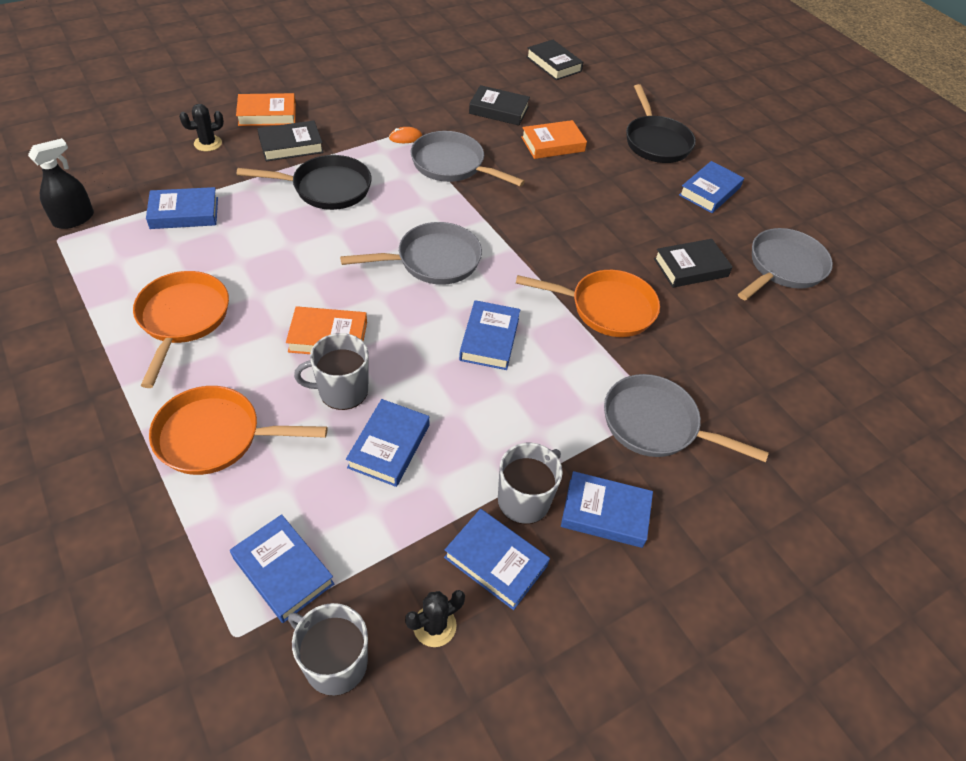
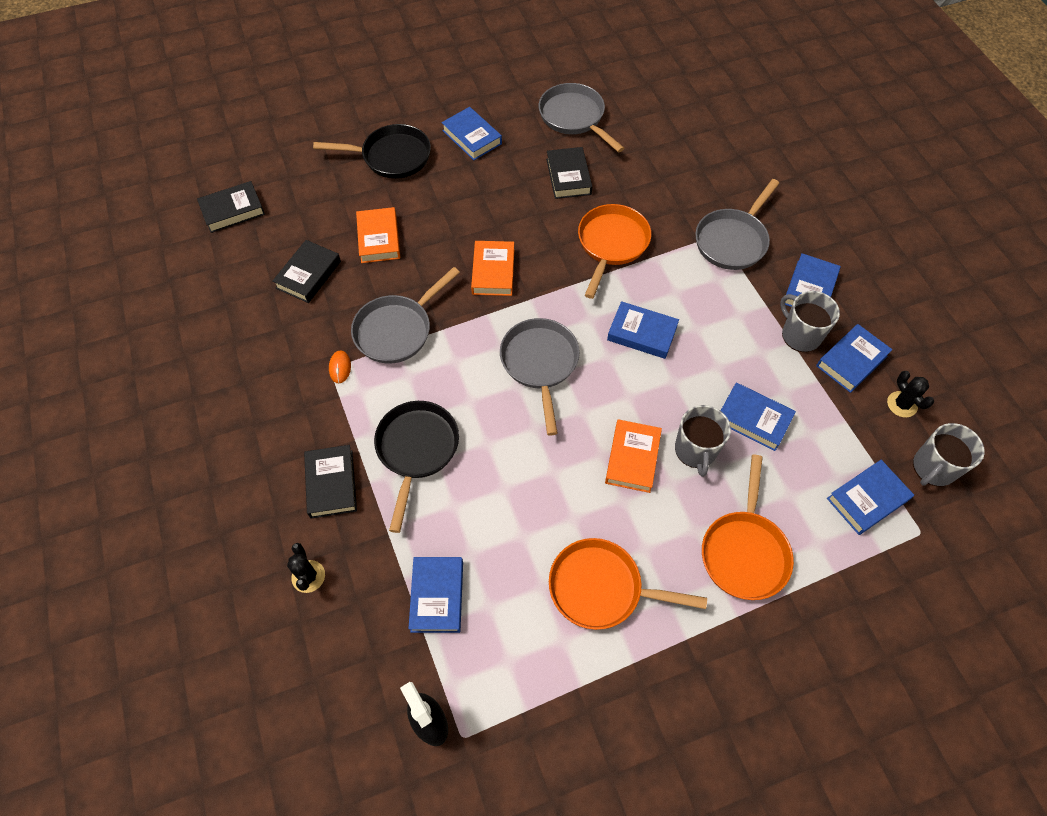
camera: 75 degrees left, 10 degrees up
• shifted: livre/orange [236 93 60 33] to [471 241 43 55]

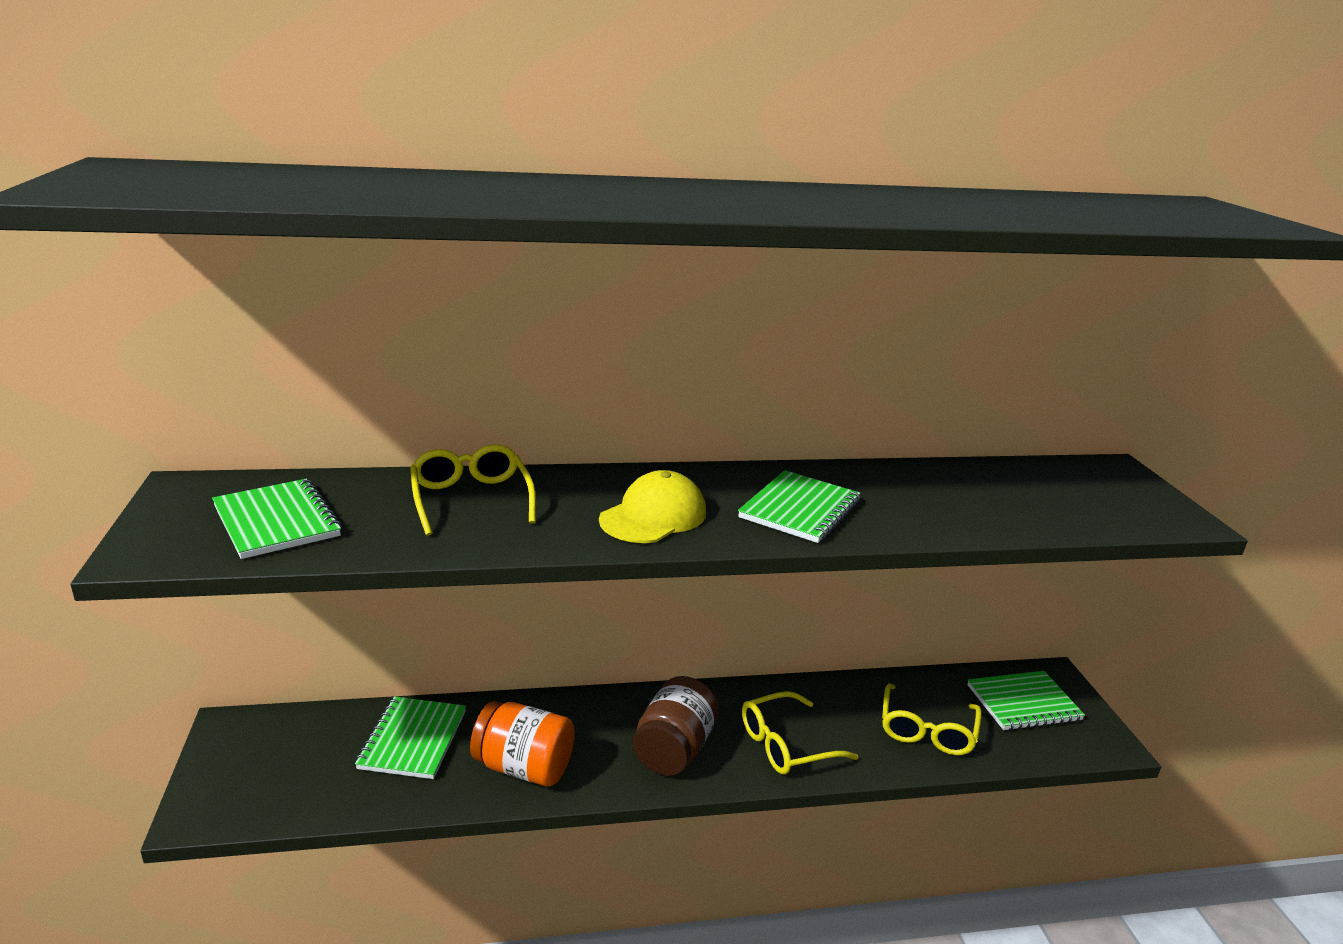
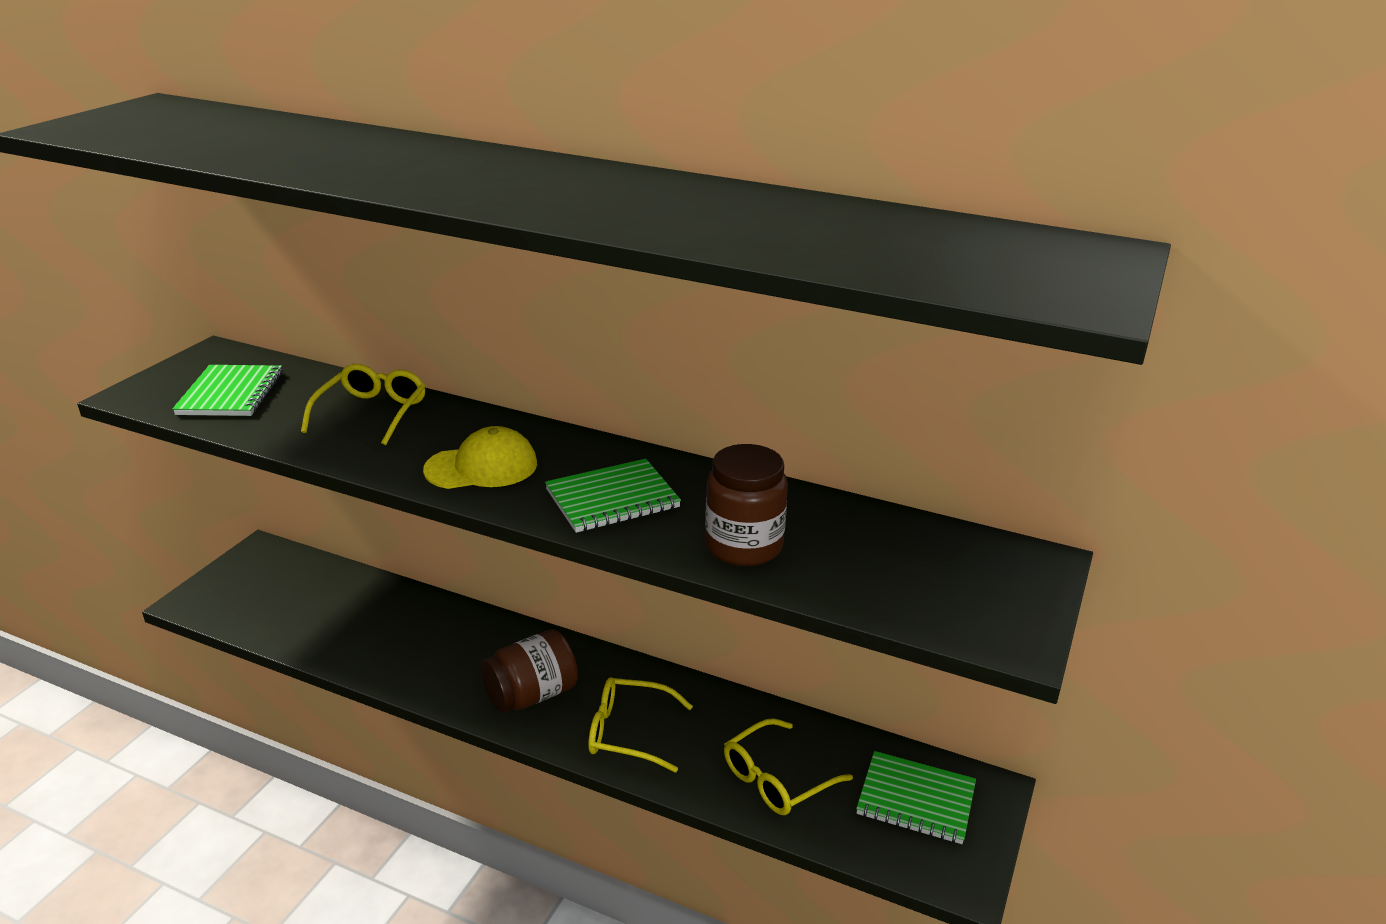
camera: 35 degrees right, 5 degrees up
• new: bocal/marron [705 444 83 122]
• gone: carnet/vert [355 696 111 83]
• gone: bocal/orange [470 701 105 86]

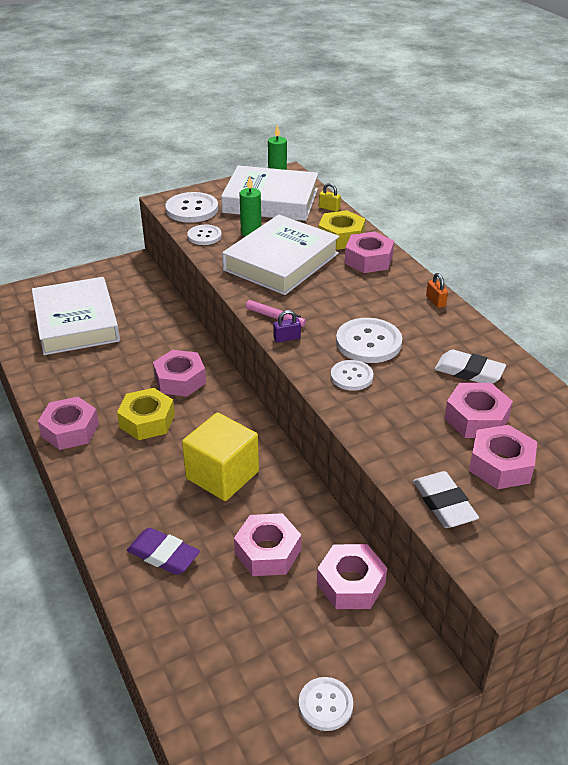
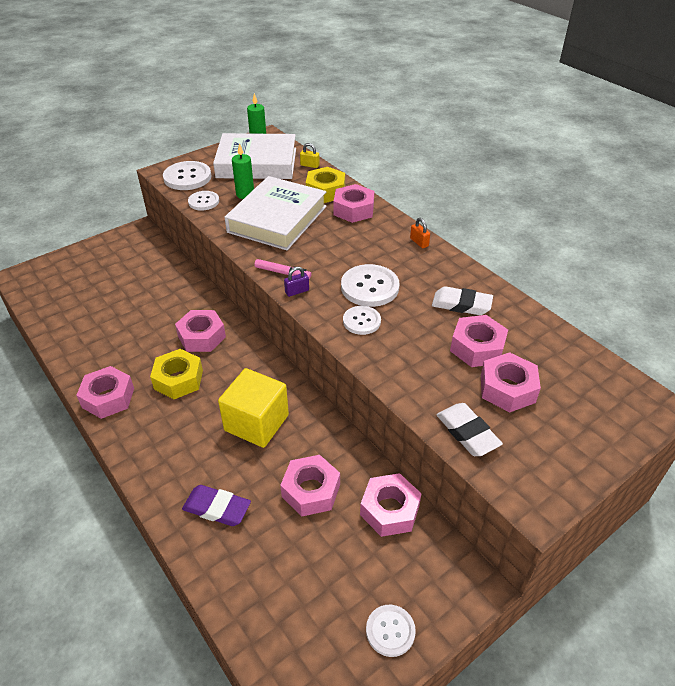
camera: 10 degrees left, 5 degrees up
• gone: livre/blanc [32 277 88 78]

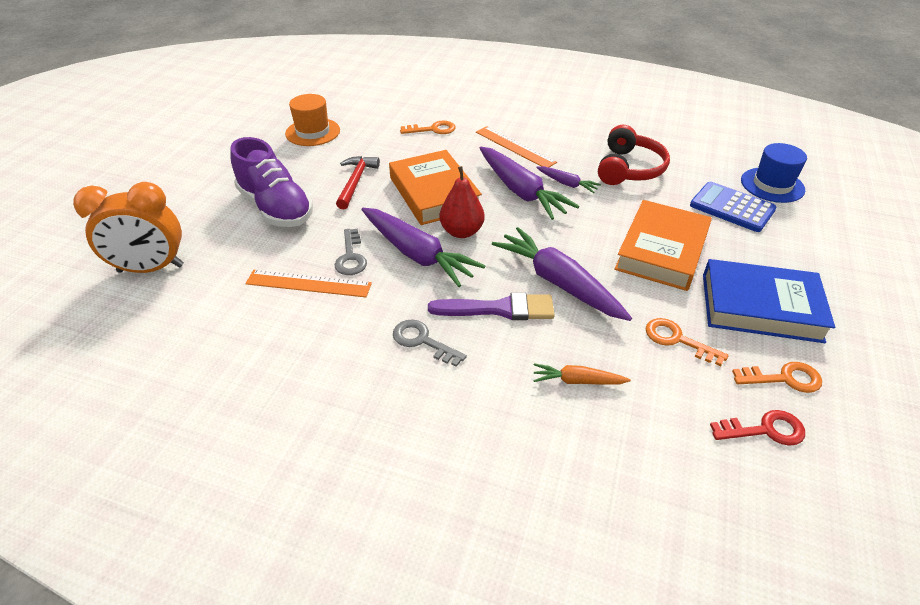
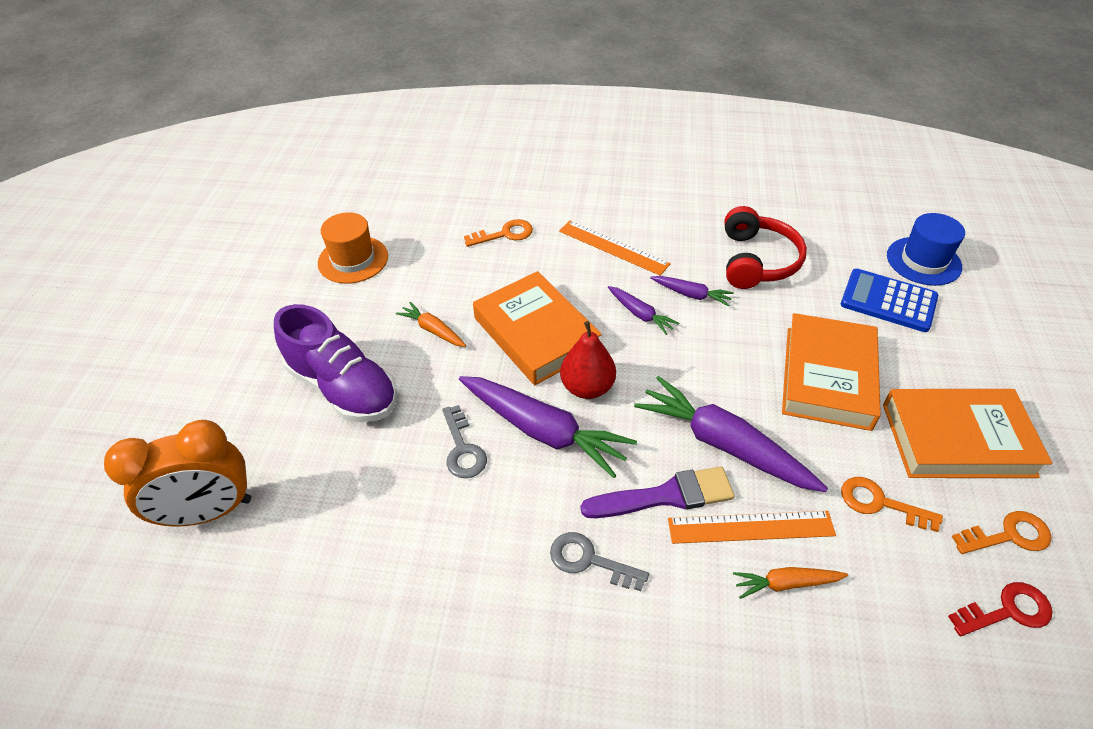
camera: 10 degrees left, 5 degrees up
• swapped: marteau/rouge [336 156 44 54] to carotte/orange [396 302 70 45]
• scaled: carotte/violet [480 147 99 73] = [608 286 71 49] x0.50
• shifted: règle/orange [245 270 127 27] to [668 511 168 33]
• repainted: livre/bleu [703 259 132 84] to livre/orange [883 389 169 89]

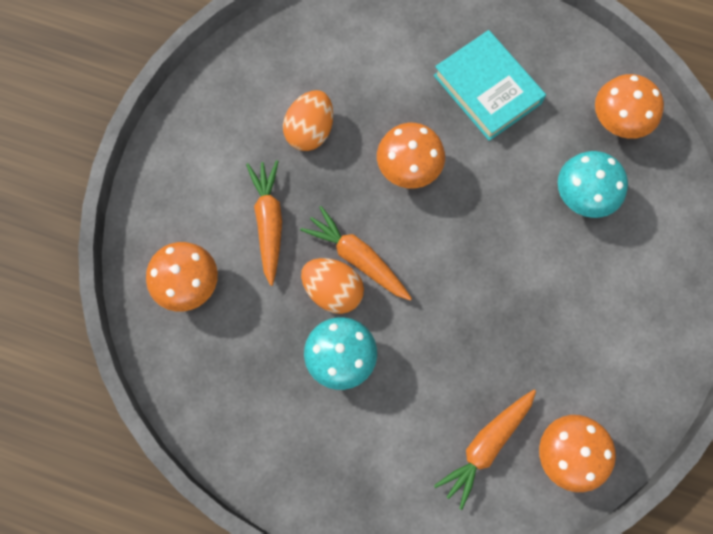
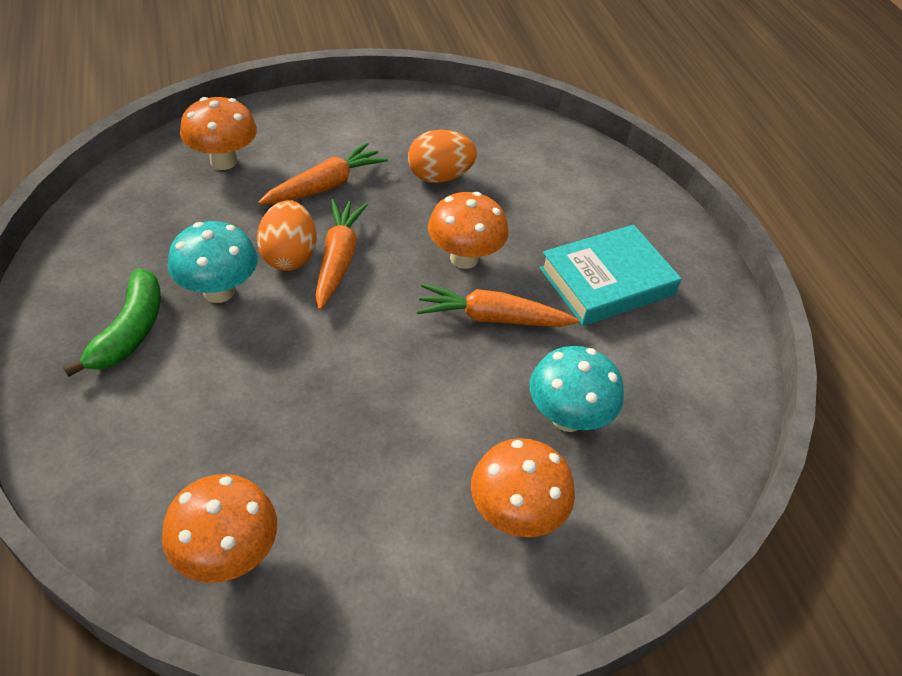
camera: 50 degrees right, 25 degrees down
• new: banane/vert [63 268 98 109]
• shifted: carotte/orange [434 390 102 120] to [417 284 162 43]
• shifted: champignon/orange [595 74 69 65] to [471 438 104 99]
• rotated: livre/turquoise [434 30 112 111] = [539 225 143 101] 45 degrees clockwise

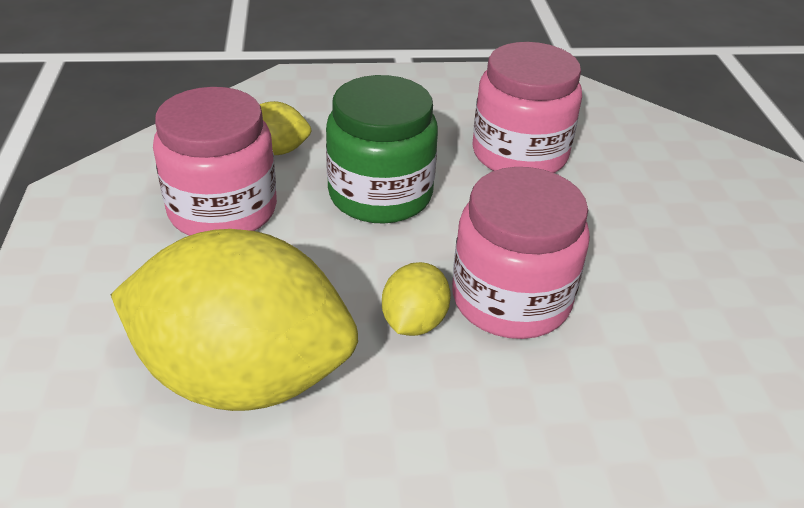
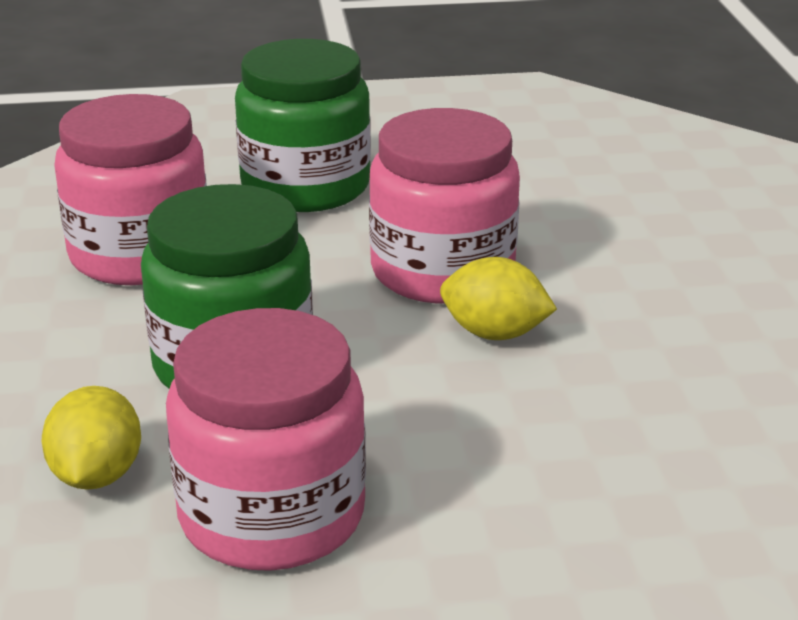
camera: 90 degrees left, 10 degrees down
• new: bocal/vert [235 39 136 173]
• gone: citron/jaune [111 229 247 182]

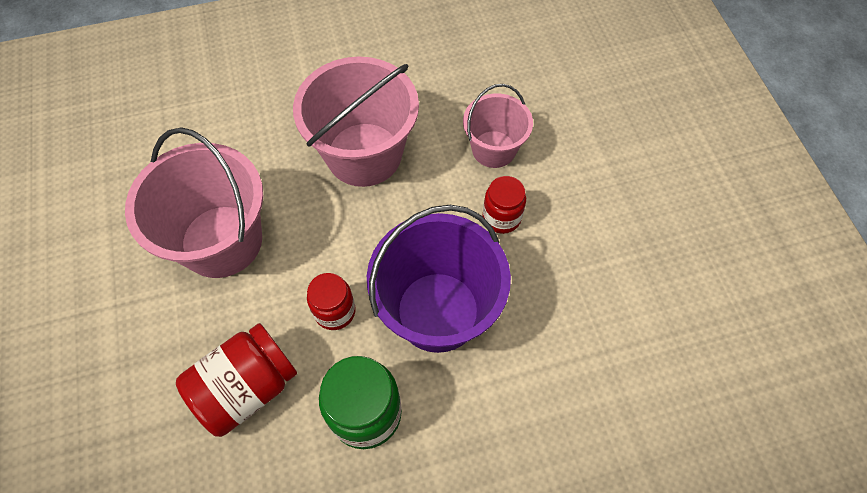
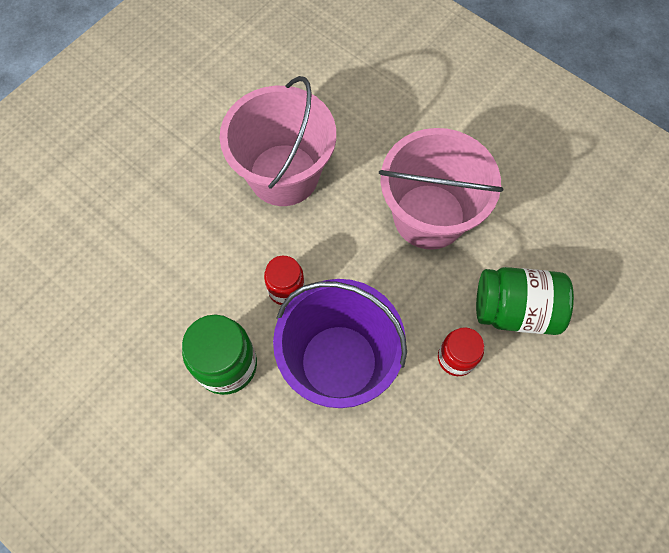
camera: 55 degrees right, 5 degrees up
• swapped: seau/rose [463 84 70 84] to bocal/vert [476 267 98 68]
• gone: bocal/rouge [176 323 121 114]

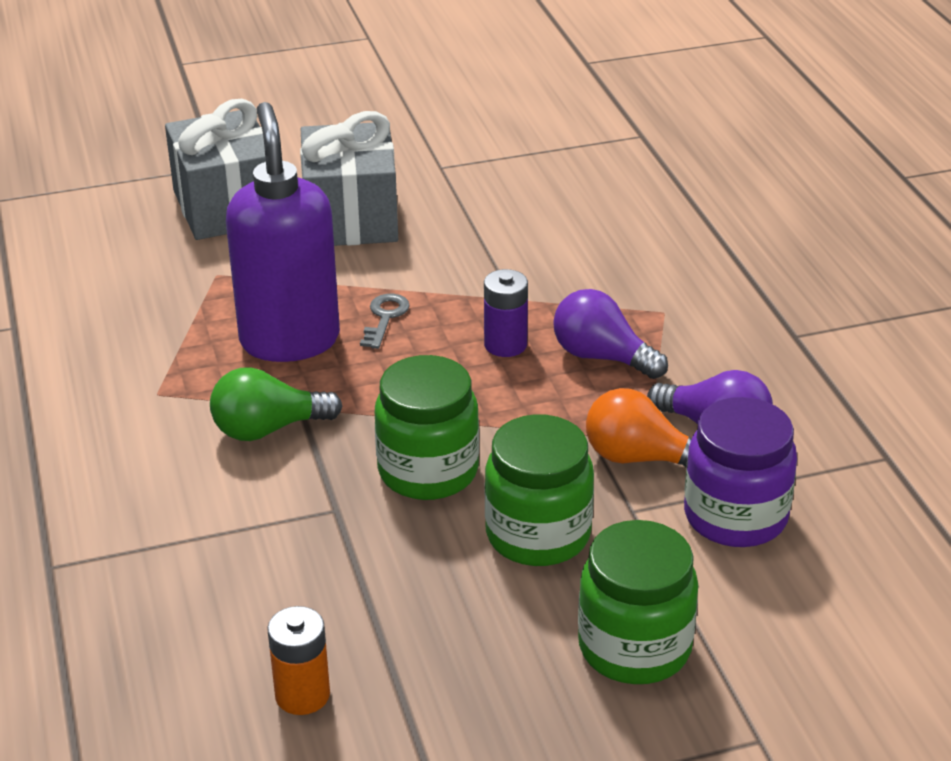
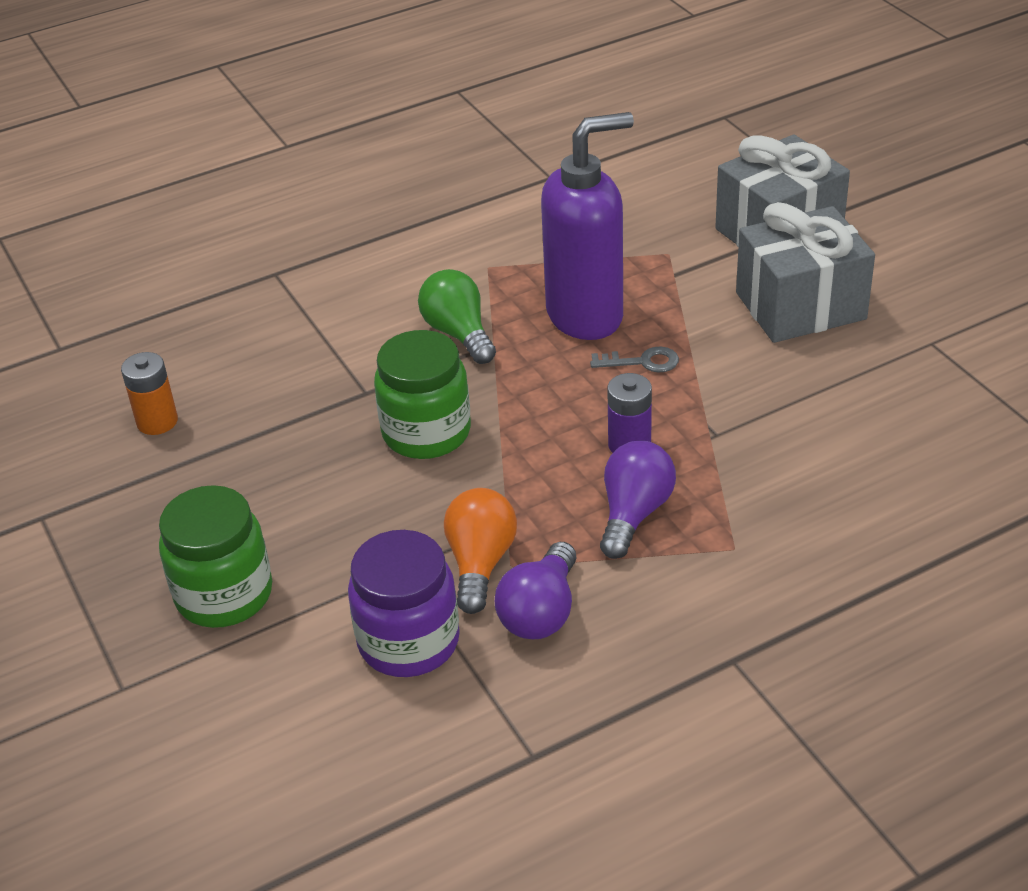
camera: 80 degrees right, 5 degrees up
• gone: bocal/vert [485 414 109 152]

